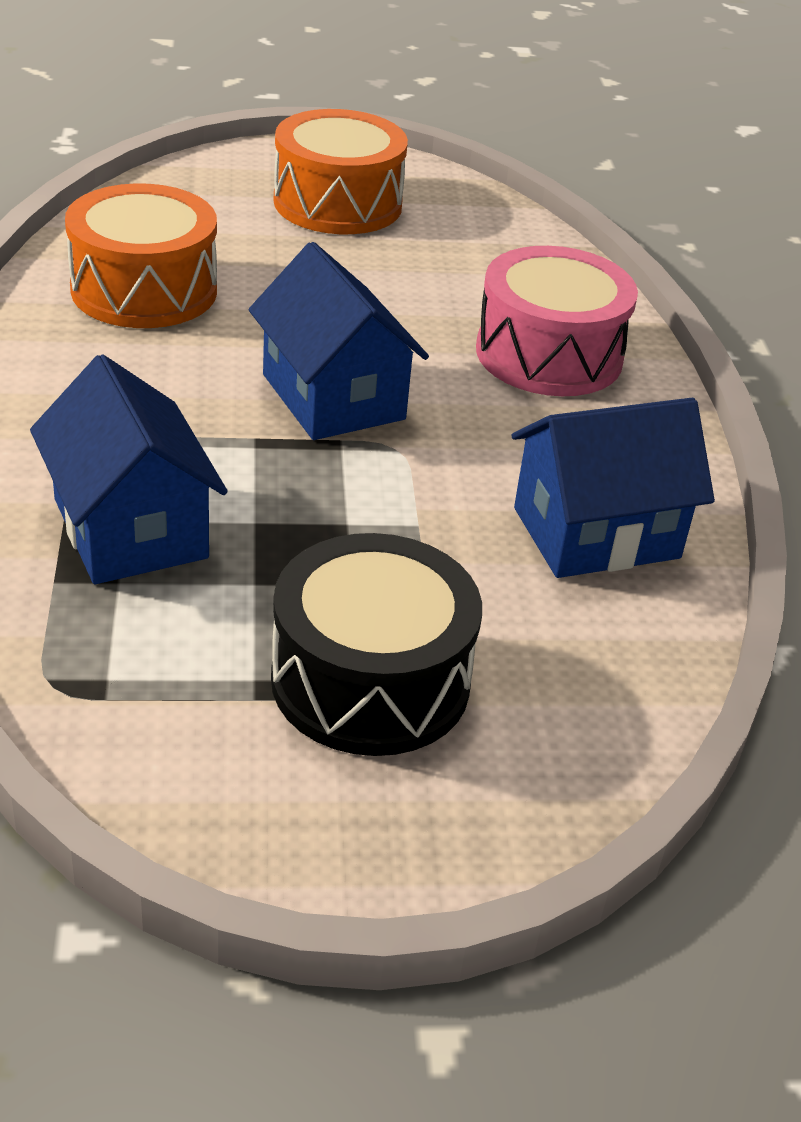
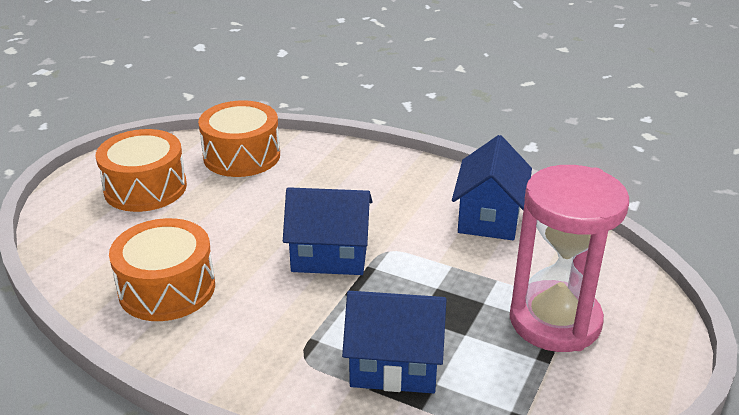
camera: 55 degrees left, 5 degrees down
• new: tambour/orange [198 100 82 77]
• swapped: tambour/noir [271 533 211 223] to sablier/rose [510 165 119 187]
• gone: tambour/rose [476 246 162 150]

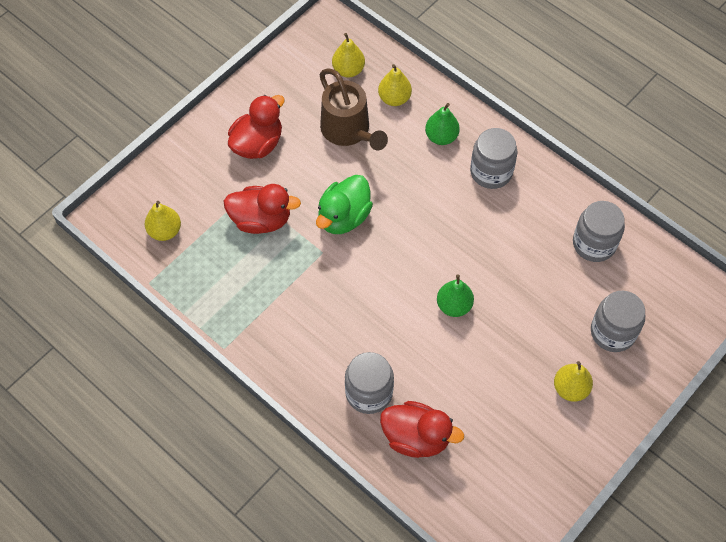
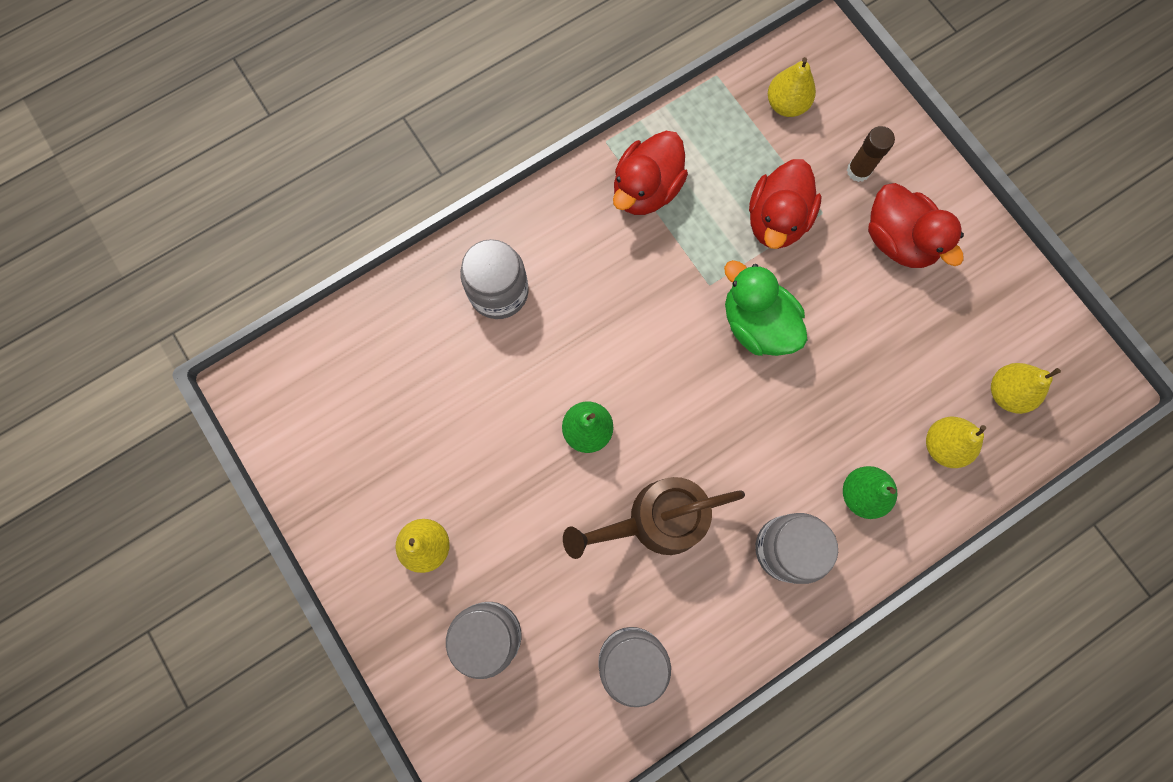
camera: 105 degrees right, 15 degrees up
• shifted: arrosoir/marron [319 68 69 83] to [563 477 182 82]
• shifted: canard/rouge [380 401 84 57] to [613 131 75 84]
• new: bâton de colle/marron [847 126 48 56]

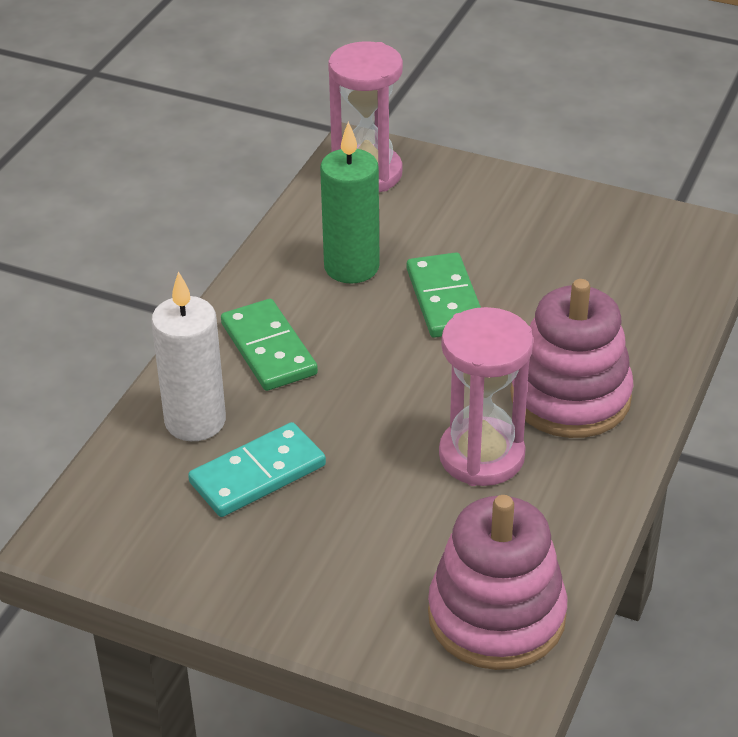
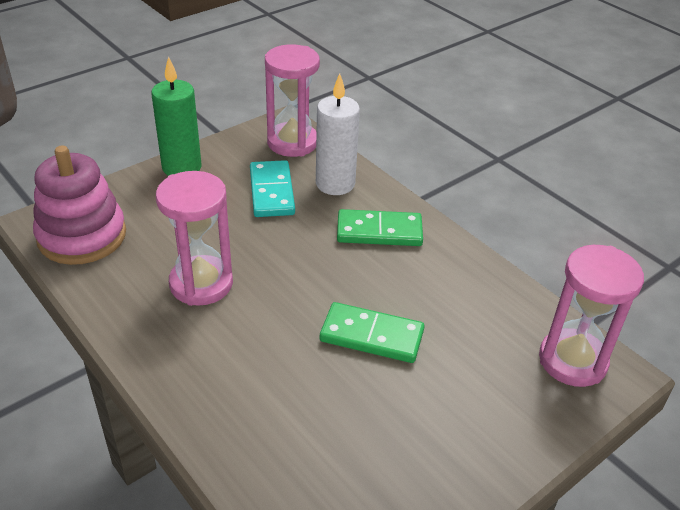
camera: 115 degrees right, 0 degrees up
• shifted: bougie/vert [320 122 60 162] to [151 56 50 120]
• new: sablier/rose [265 44 55 113]
• gone: jouet à empiler/rose [510 279 124 159]

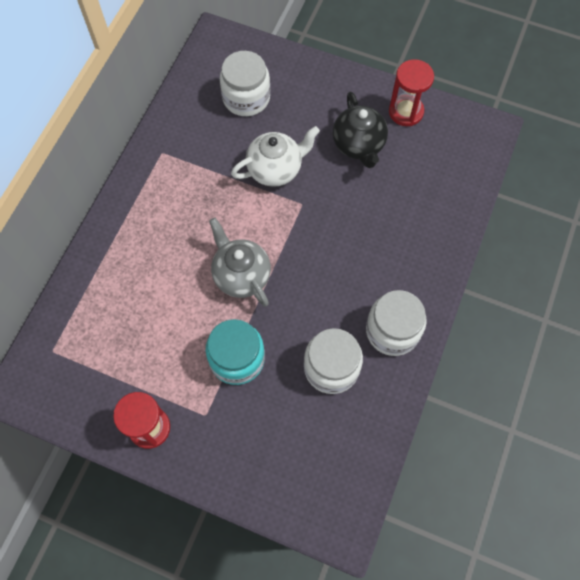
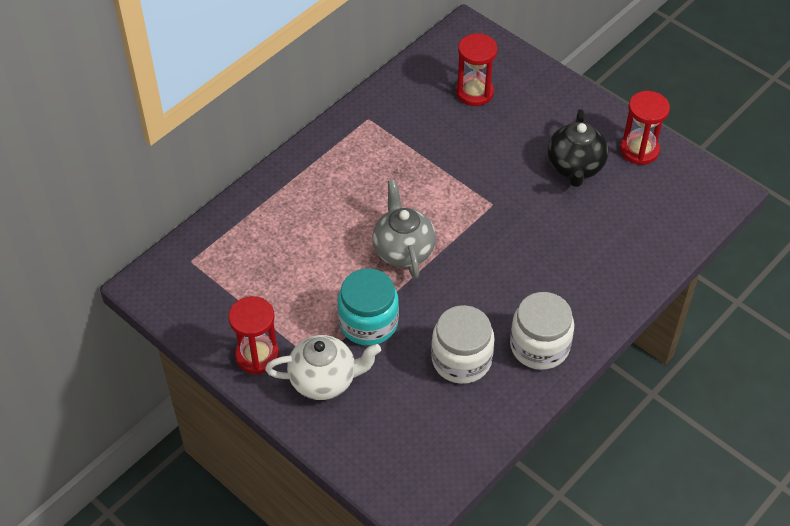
camera: 20 degrees right, 15 degrees down
• shifted: théière/blanc [231 126 89 61] to [265 335 116 65]
• swapped: bocal/blanc [220 51 50 65] to sablier/rouge [456 33 42 73]

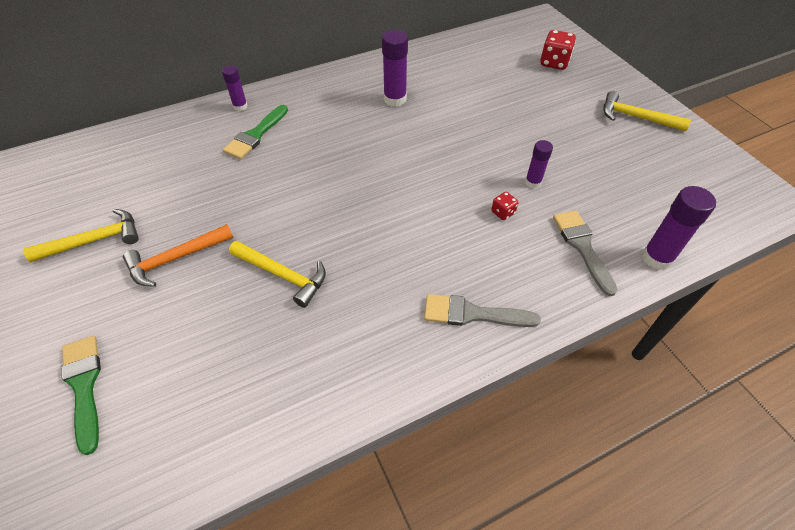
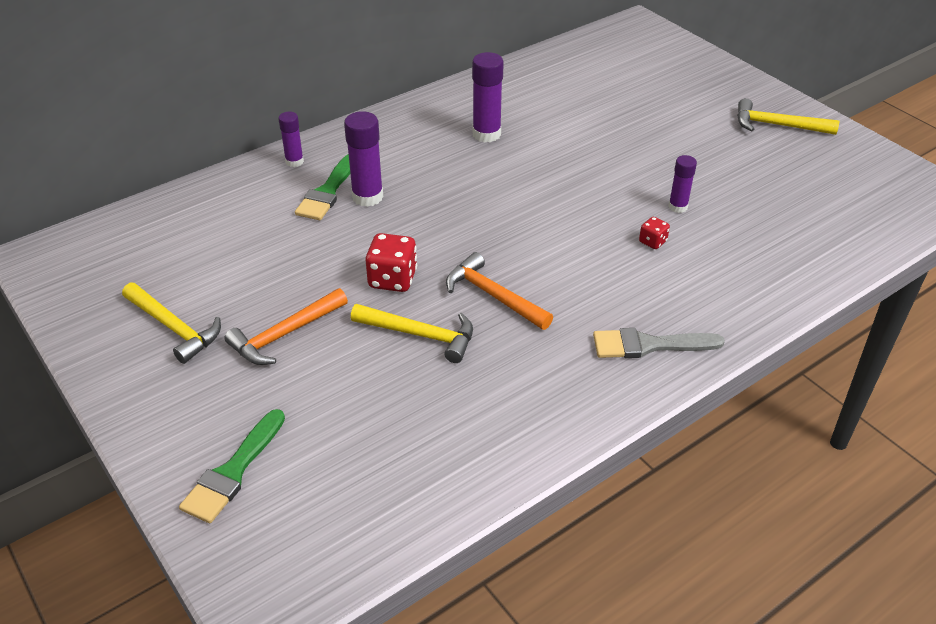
camera: 10 degrees left, 10 degrees down
• rotated: marteau/jaune [23 209 116 53] = [122 283 99 81] 75 degrees clockwise
• rotated: pinceau/vert [61 336 40 119] = [179 409 106 114] 120 degrees counterclockwise
• shifted: bâton de colle/violet [642 186 74 84] to [344 111 39 96]
• shifted: dé/rouge [540 30 36 40] to [366 233 51 59]
• new: marteau/orange [446 252 107 78]
• gone: pinceau/gris [553 210 64 86]

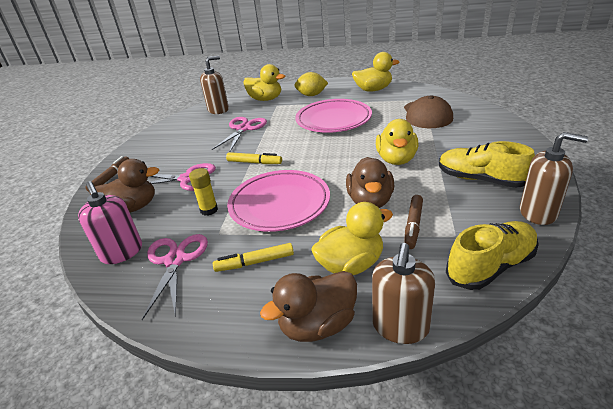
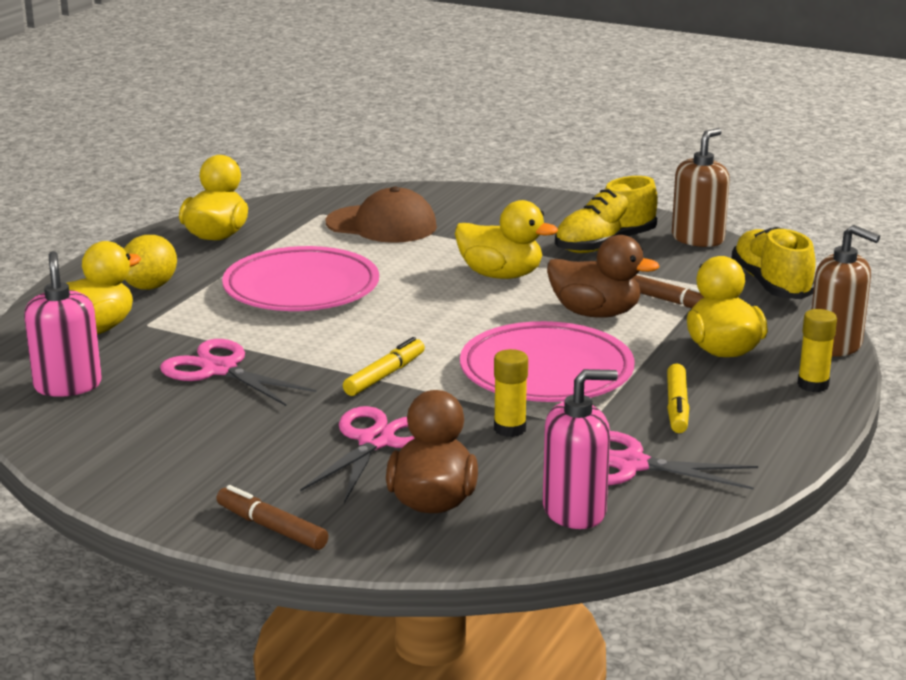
camera: 75 degrees left, 10 degrees down
• repainted: distributeur de savon/marron [200 56 29 58] to distributeur de savon/rose [24 251 78 146]
• swapped: canard/marron [260 271 97 71] to bâton de colle/jaune [797 309 40 83]

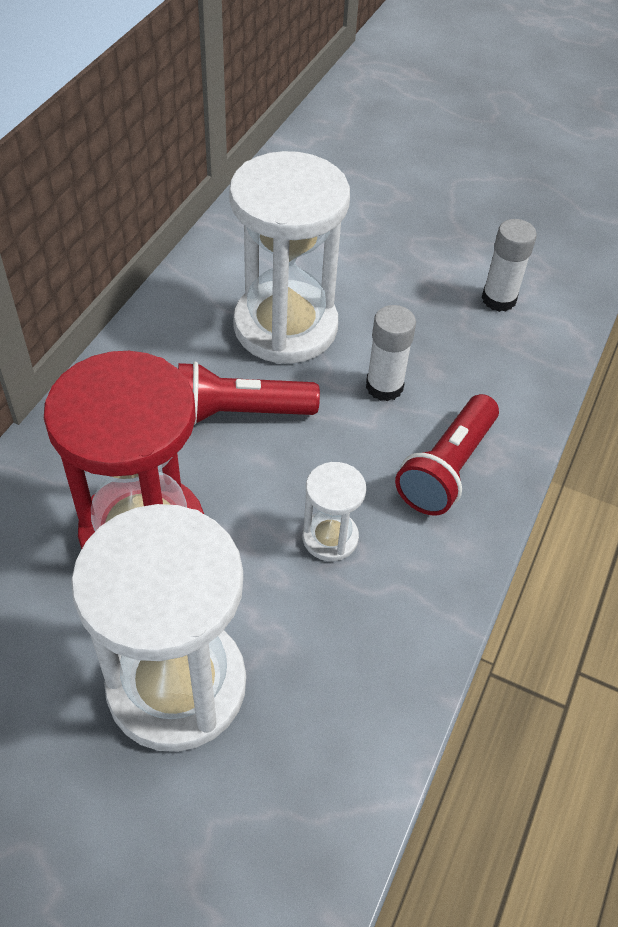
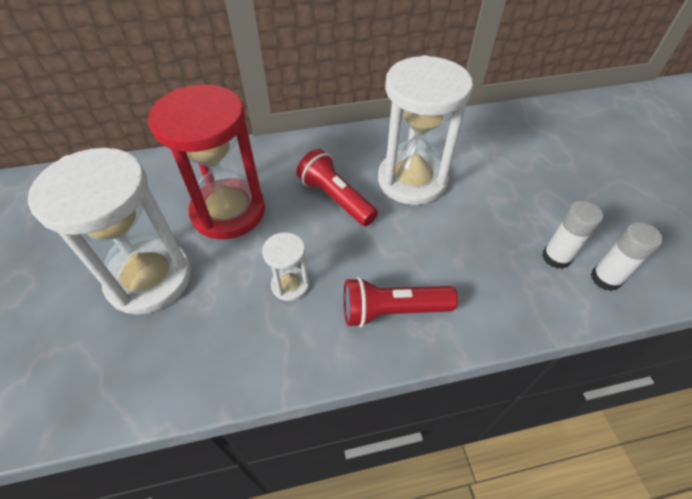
camera: 55 degrees right, 0 degrees up
• shifted: bâton de colle/blanc [366 305 50 96] to [591 222 72 69]

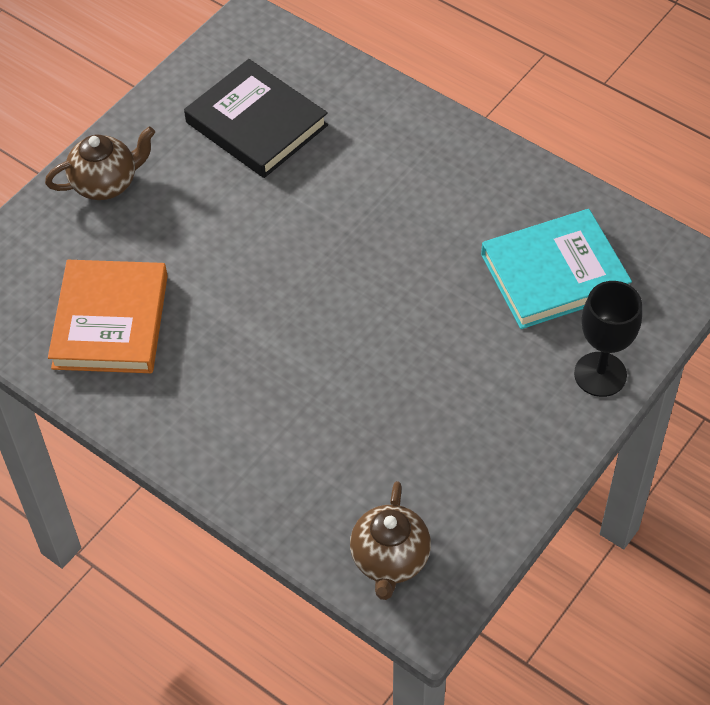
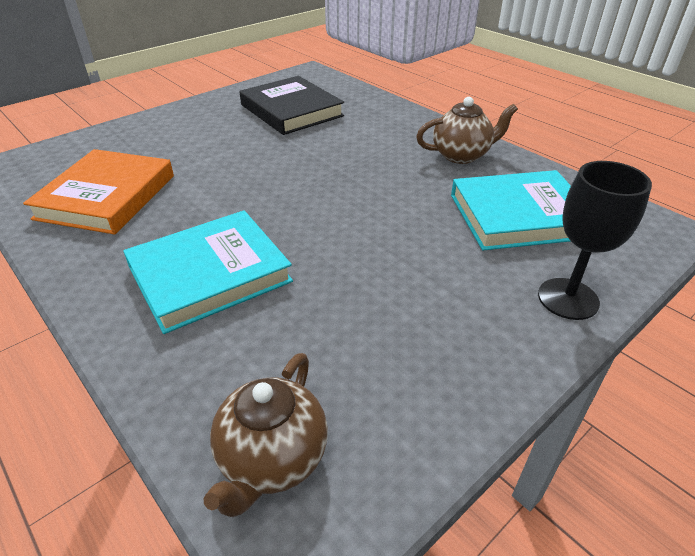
camera: 10 degrees right, 15 degrees down
• new: livre/turquoise [123 210 170 124]
• shifted: théière/marron [45 127 110 73] to [416 97 102 67]

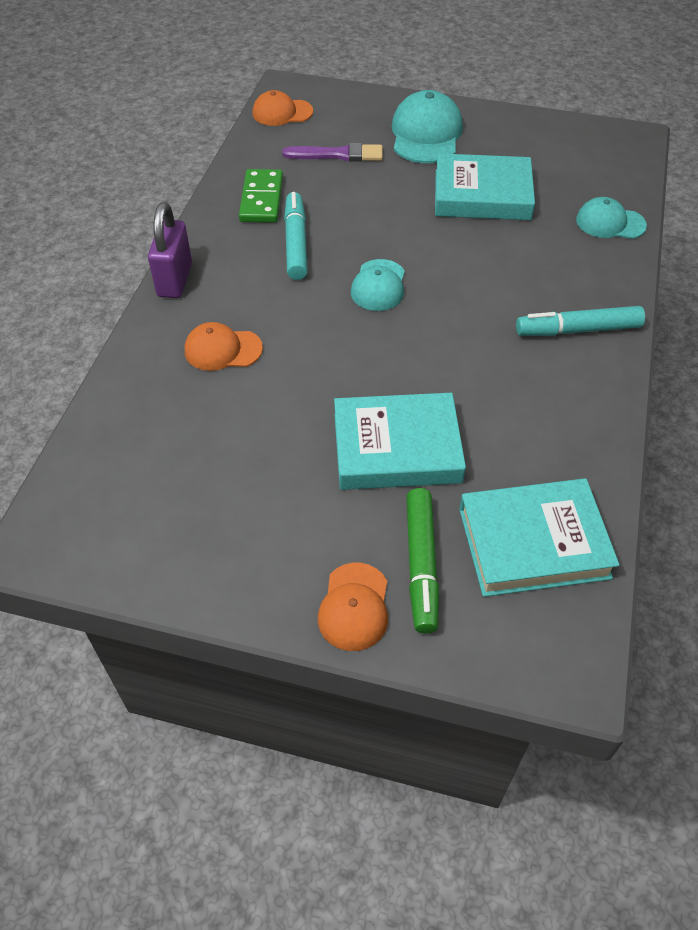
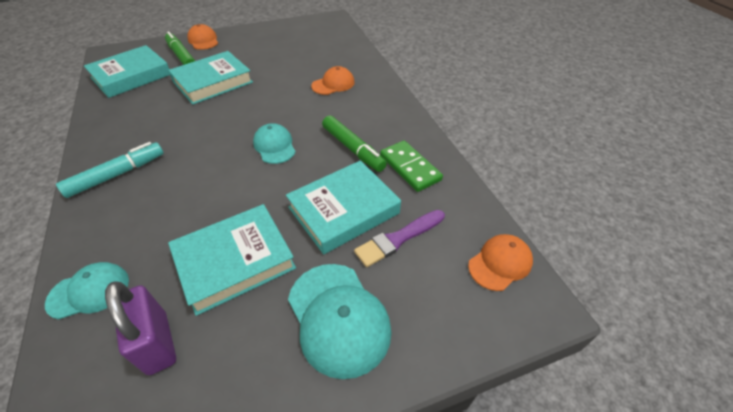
camera: 145 degrees right, 5 degrees down
• shifted: cadenas/violet [148 202 44 96] to [105 282 71 93]
• new: livre/turquoise [286 160 115 94]
• repainted: feutre/turquoise [284 192 24 88] to feutre/vert [322 115 65 57]

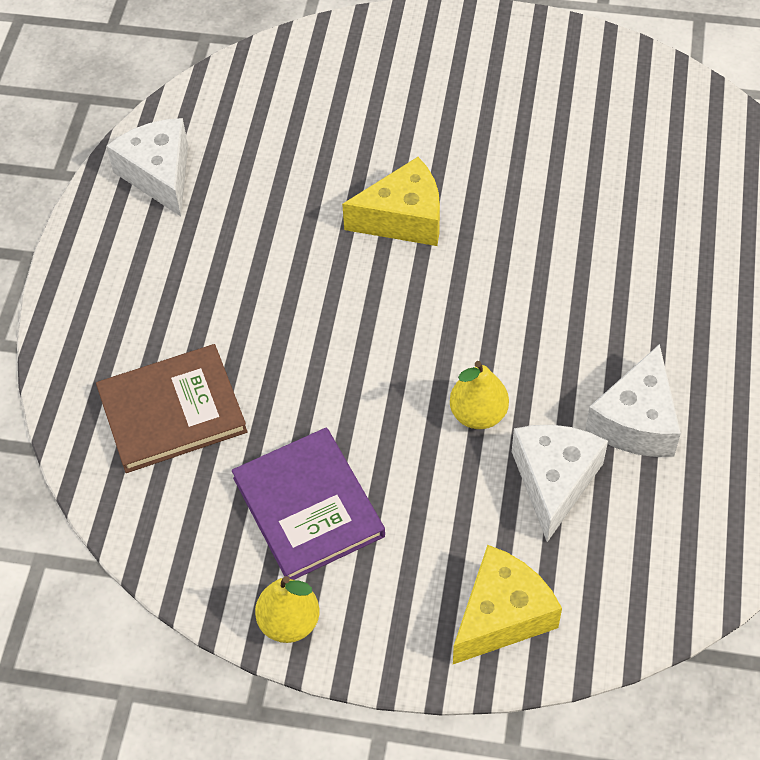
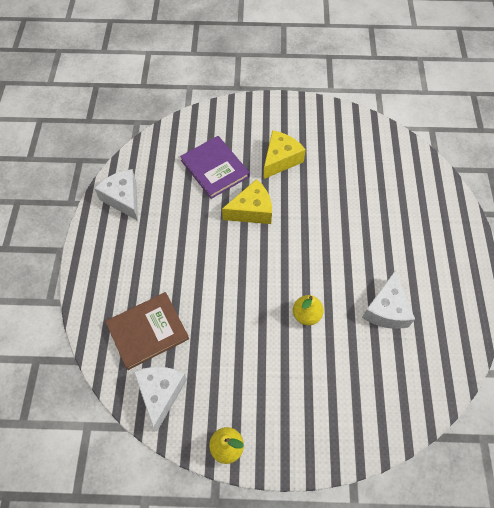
camera: 10 degrees left, 5 degrees up
• shifted: fromage/blanc [512 425 96 117] to [134 367 53 64]
• shifted: livre/violet [232 428 153 152] to [180 136 70 63]
• shifted: fromage/jaune [453 545 109 119] to [263 130 43 49]

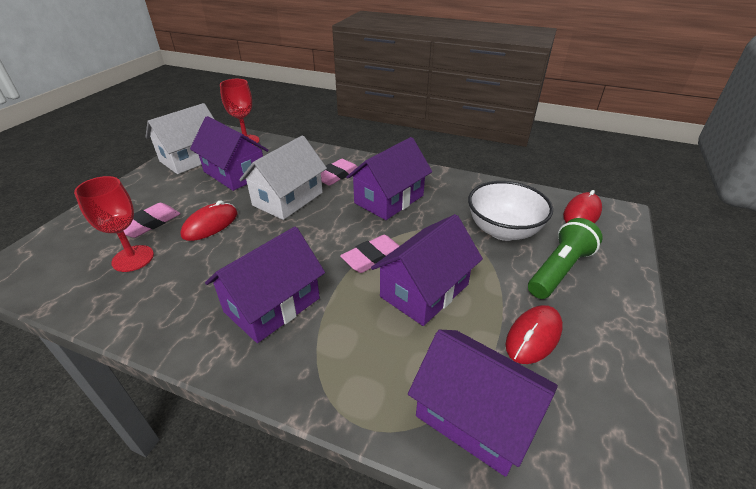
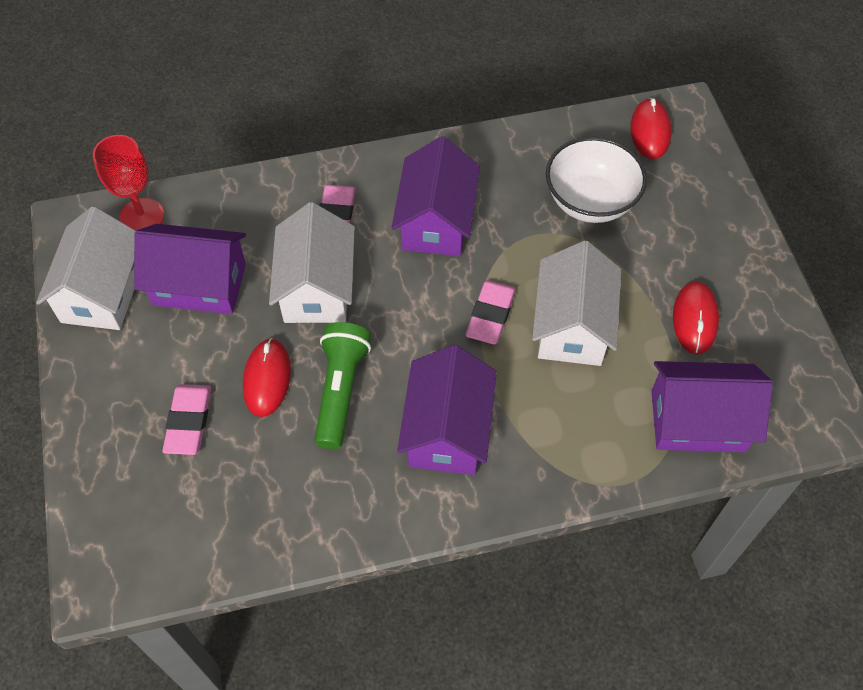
camera: 35 degrees left, 20 degrees up
• shifted: lampe de poche/vert [528 218 75 81] to [315 322 56 127]
• repainted: maison/violet [371 214 112 112] to maison/blanc [532 241 89 125]
• gone: verre à pied/rouge [74 176 80 96]

